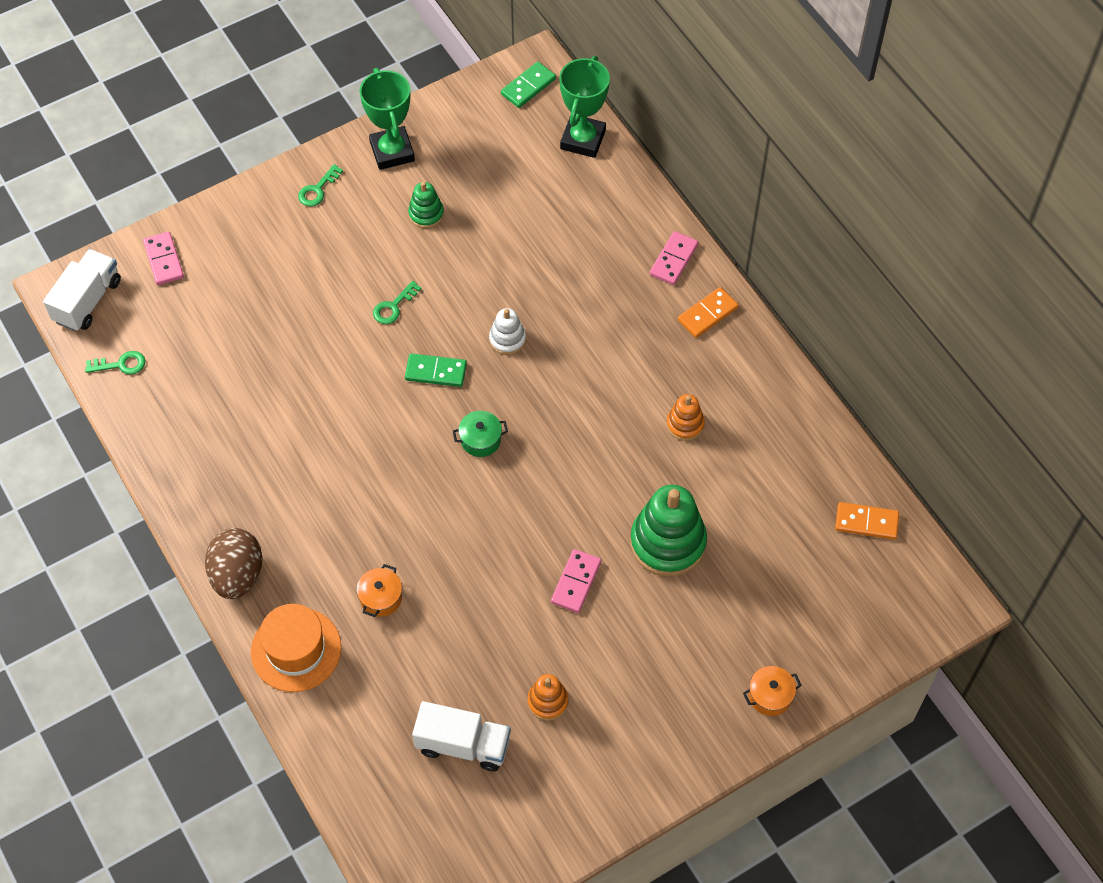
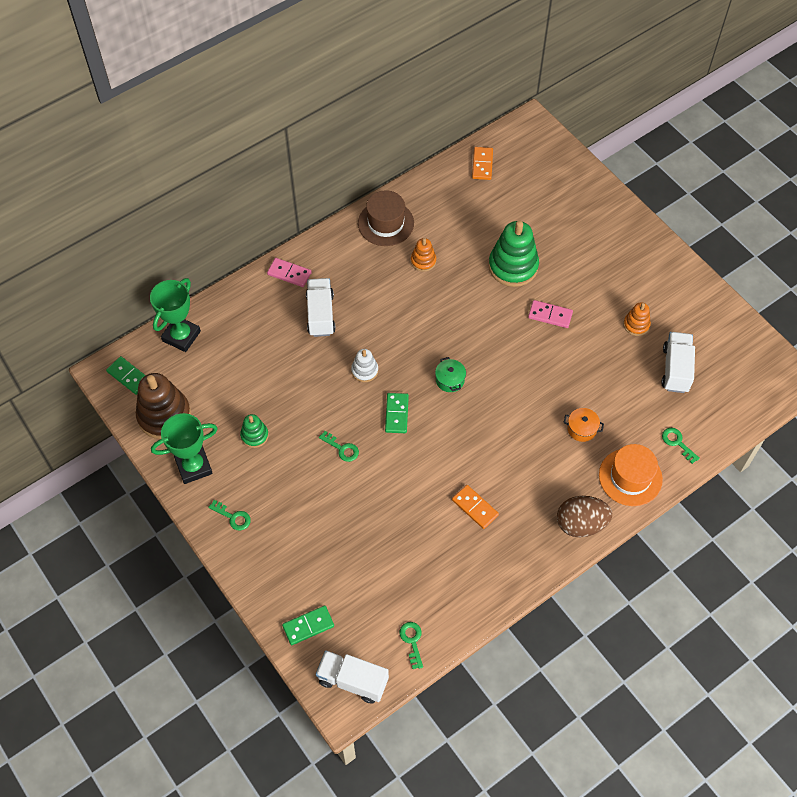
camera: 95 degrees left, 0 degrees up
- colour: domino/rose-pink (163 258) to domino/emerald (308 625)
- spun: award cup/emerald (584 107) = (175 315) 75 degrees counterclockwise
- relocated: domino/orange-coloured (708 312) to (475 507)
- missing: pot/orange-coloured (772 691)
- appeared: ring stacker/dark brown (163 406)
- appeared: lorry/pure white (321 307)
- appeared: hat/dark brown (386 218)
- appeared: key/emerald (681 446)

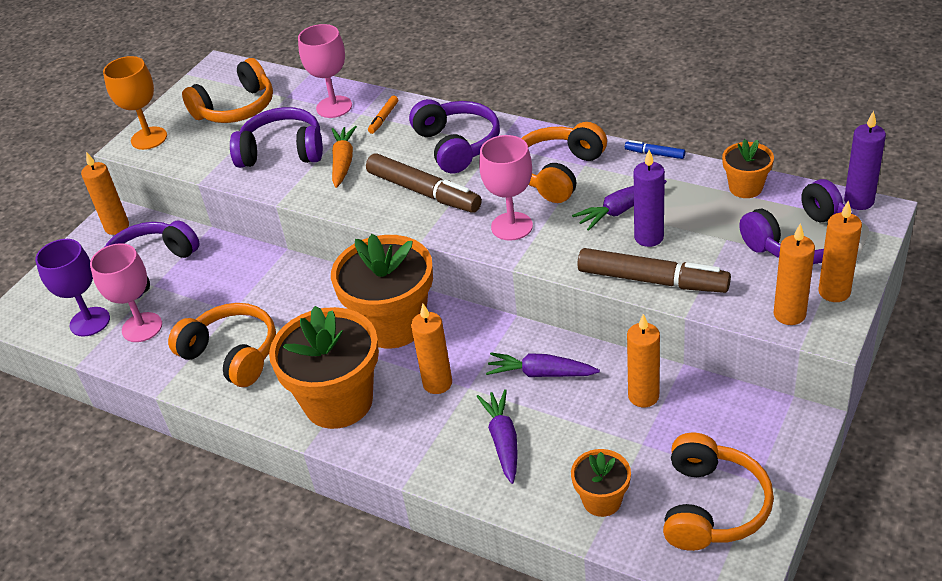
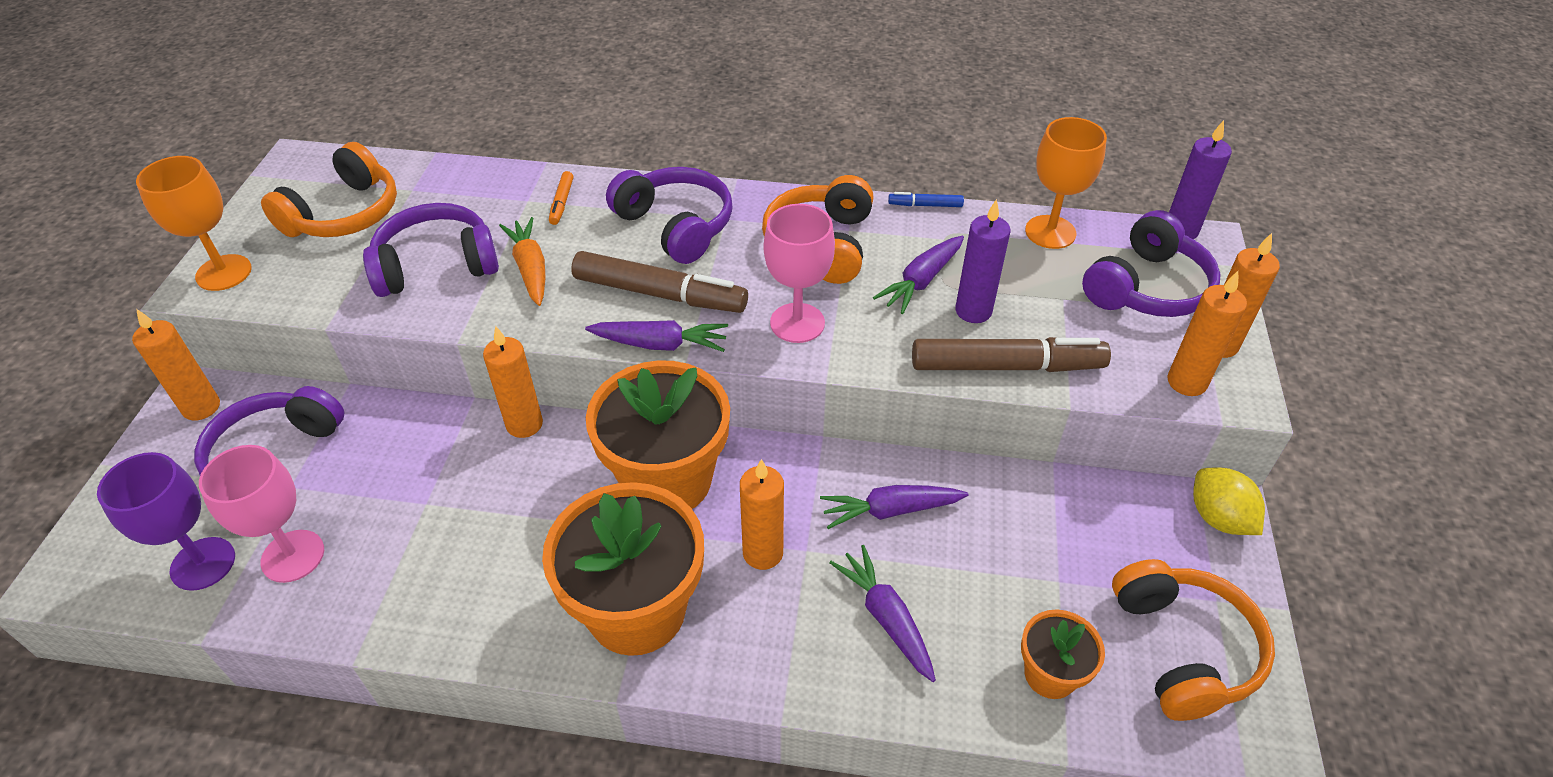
camera: 25 degrees left, 5 degrees up
- missing: headset/orange-coloured (222 345)
- missing: wine glass/rose-pink (325 71)
- relocated: candle/orange-coloured (643 360) to (513 382)
- exchanged: flower pot/orange-coloured (748 168) to wine glass/orange-coloured (1066 183)
- appeared: carrot/purple (656 336)
- appeared: citrus fruit/golden (1229 501)

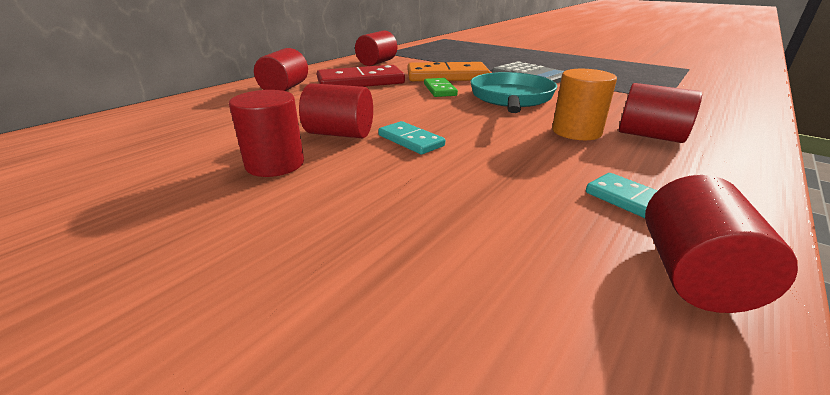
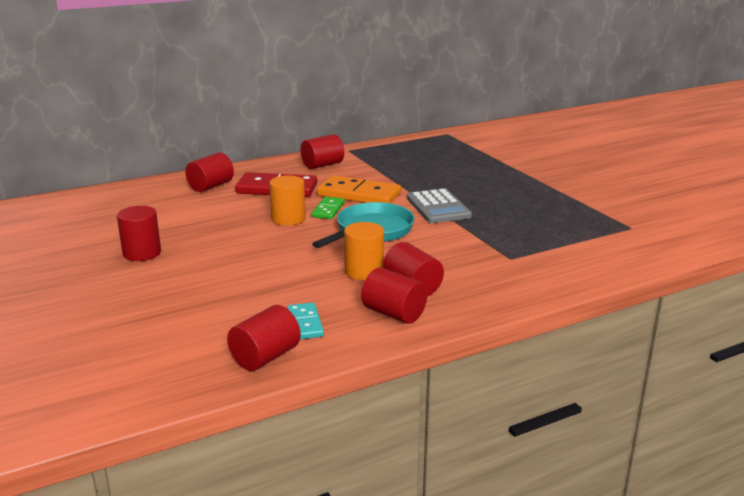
camera: 25 degrees right, 5 degrees down
- relocated: cylinder/red (336 110) to (394 295)
- missing: domino/aqua (411 137)
- appeared: cylinder/orange-coloured (287 201)

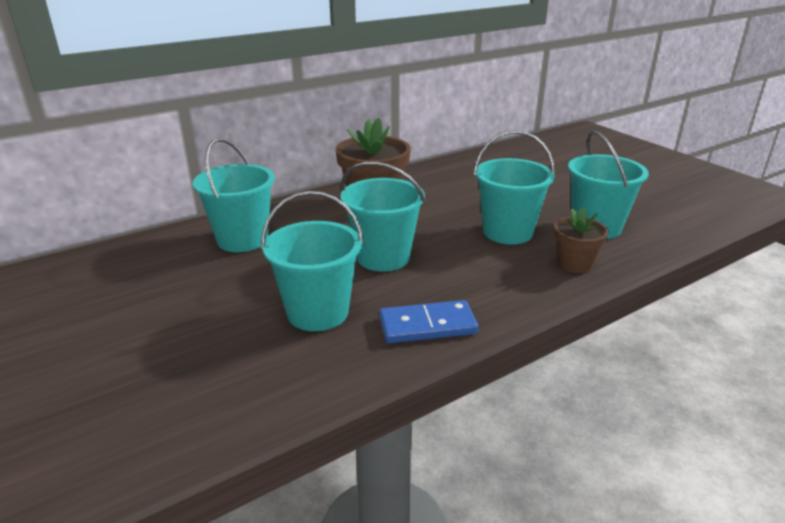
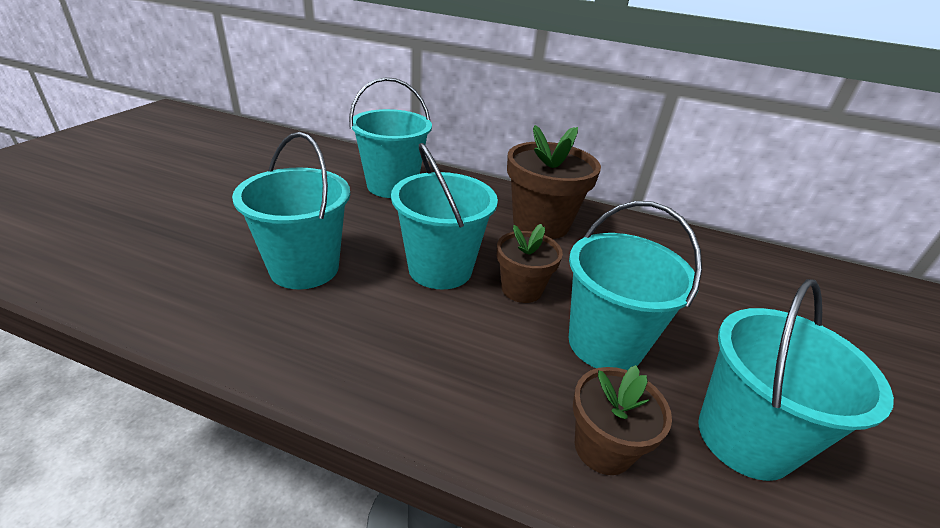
camera: 50 degrees right, 5 degrees up
- missing: domino/cobalt (428 321)
- appeared: flower pot/dark brown (530 263)

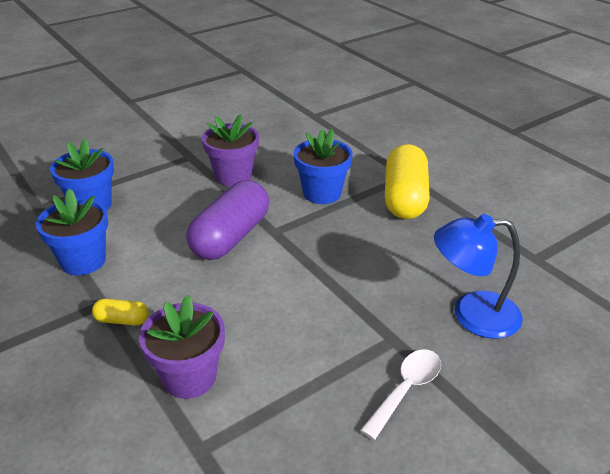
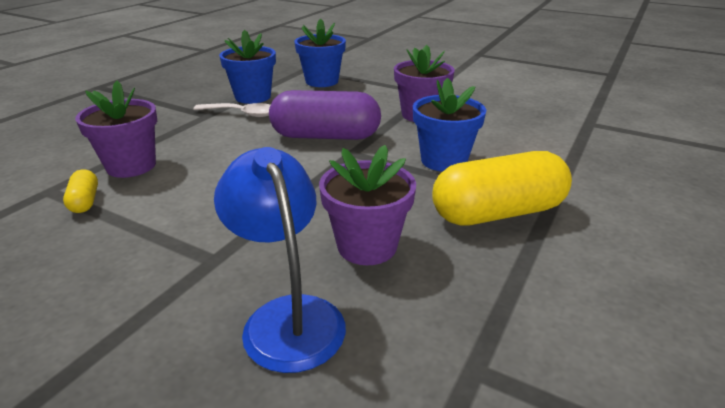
camera: 65 degrees right, 5 degrees down
- relocated: pill shape/golden (120 312) to (80 191)
- relocated: tablespoon/pure white (400 394) to (231 110)
- appeared: flower pot/purple (367 205)

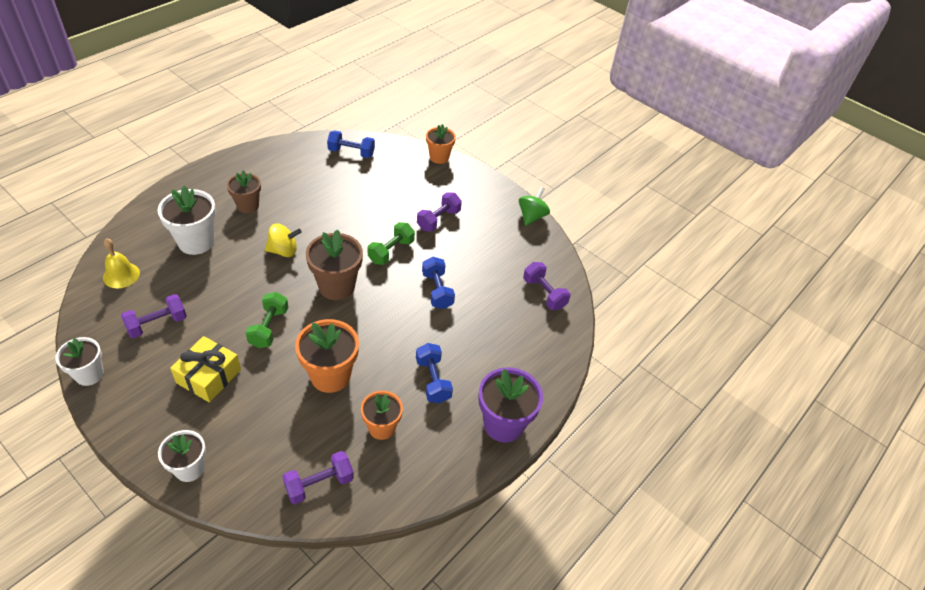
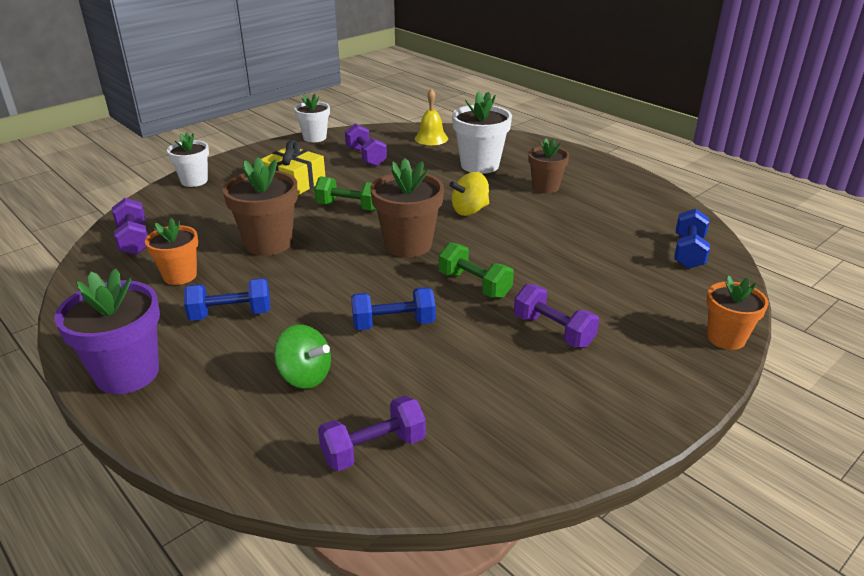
camera: 100 degrees right, 15 degrees down
- spun: whirligig/golden (283 240) = (469 194) 60 degrees clockwise
- colour: flower pot/orange-coloured (327 356) to flower pot/dark brown (260 206)
- relocated: whirligig/emerald (534 206) to (302 356)

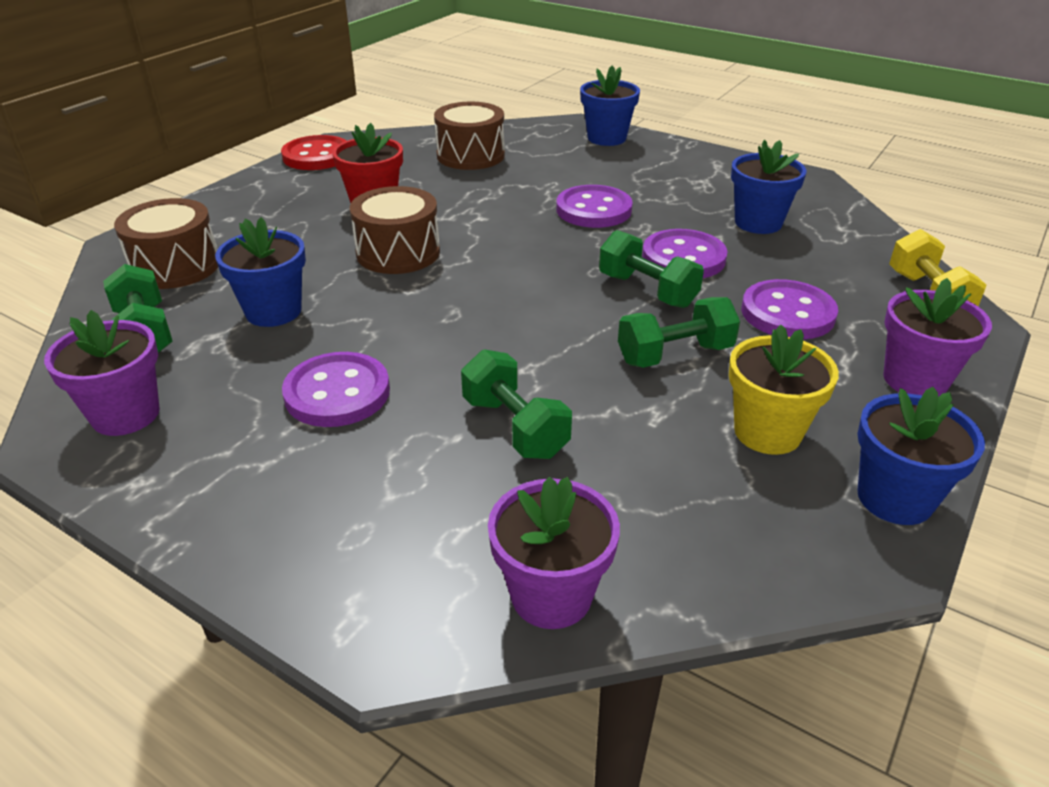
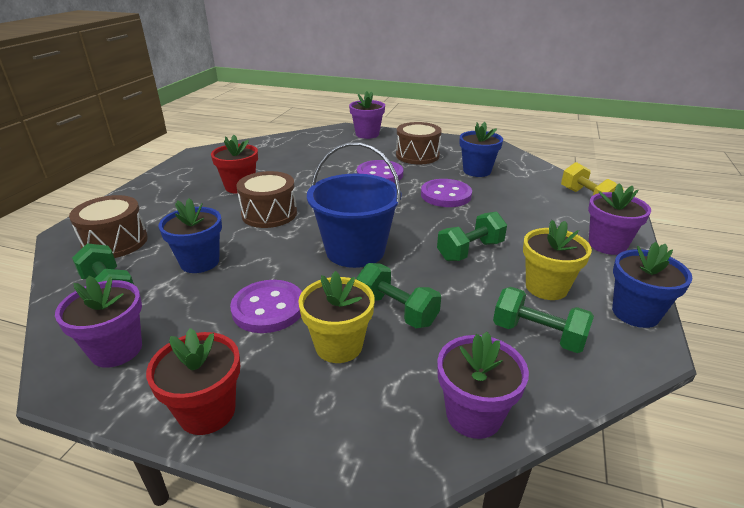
camera: 15 degrees left, 5 degrees down
- missing: sewing button/red (313 152)
- relocated: drum/dark brown (469 136) to (419 143)
- colour: flower pot/cobalt (610 106) to flower pot/purple (367 115)
- relocated: dumbbell/emerald (651 269) to (543 320)
- missing: sewing button/purple (789 309)
- appeared: flower pot/red (193 381)
- appeared: flower pot/golden (336 317)
- appeared: pail/cobalt (354 205)

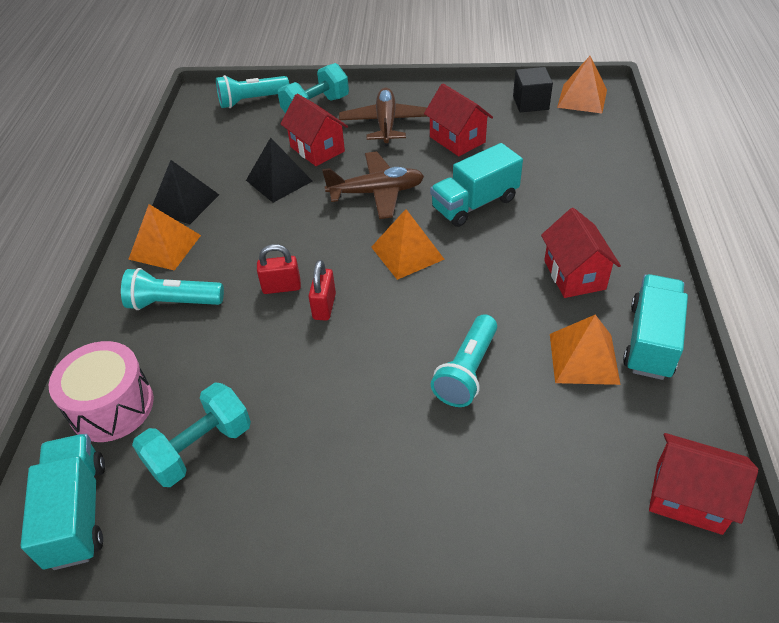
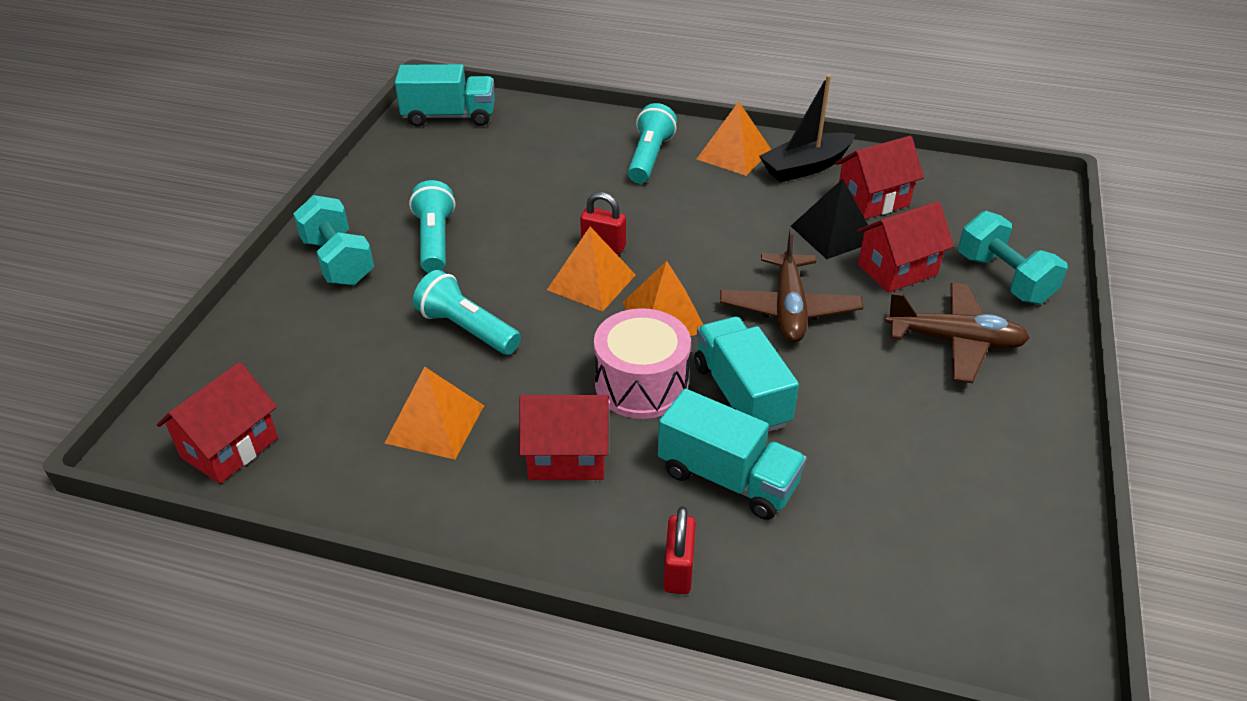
camera: 100 degrees right, 5 degrees down
- relocated: drum/rose-pink (101 391) to (642 363)
- relocated: dumbbell/aqua (191 435) to (333 240)
- exchanged: solid pyramid/black (185 192) to boat/black (807 129)
- relocated: flashlight/aqua (252 91) to (432 226)
- relocated: lock/red (279 269) to (680 550)
- relocated: cottage/red (458 120) to (879 177)
- missing: cube/black (533 89)
- relocated: solid pyramid/orange-coloured (582 84) to (591 269)
- relocated: lorry/aqua (655 327) to (732 454)

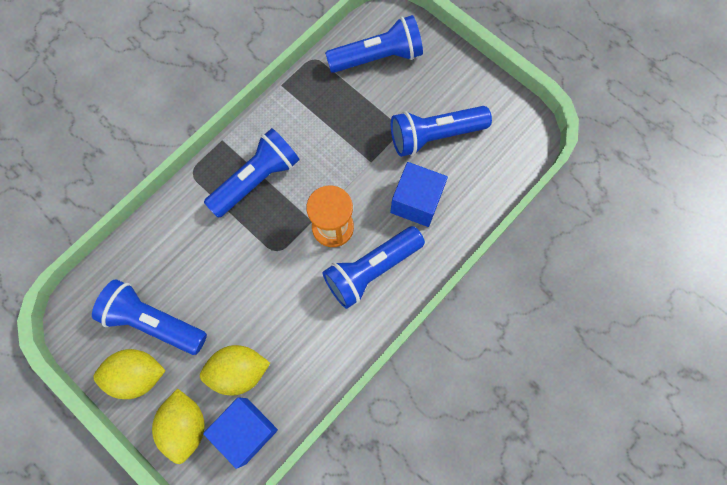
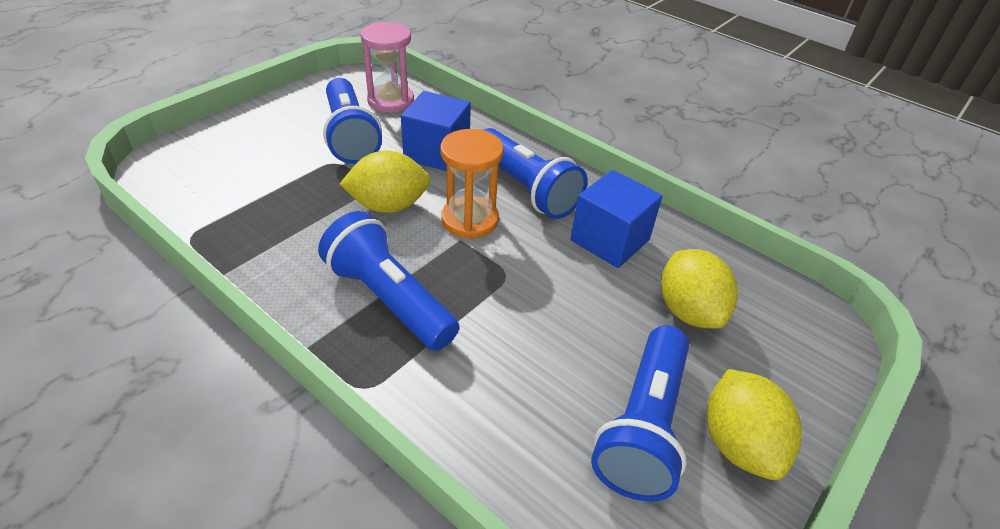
camera: 95 degrees left, 30 degrees down
- relocated: citrus fruit/golden (178 426) to (385 181)
- relocated: cube/cobalt (240 433) to (616 219)
- missing: flashlight/cobalt (374 44)
- appeared: sandglass/rose-pink (387 67)

